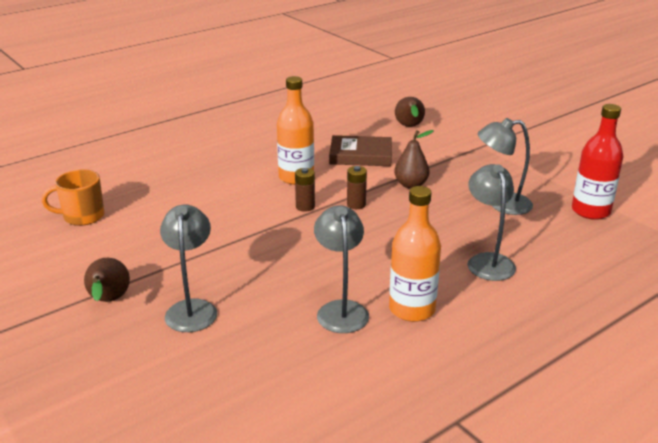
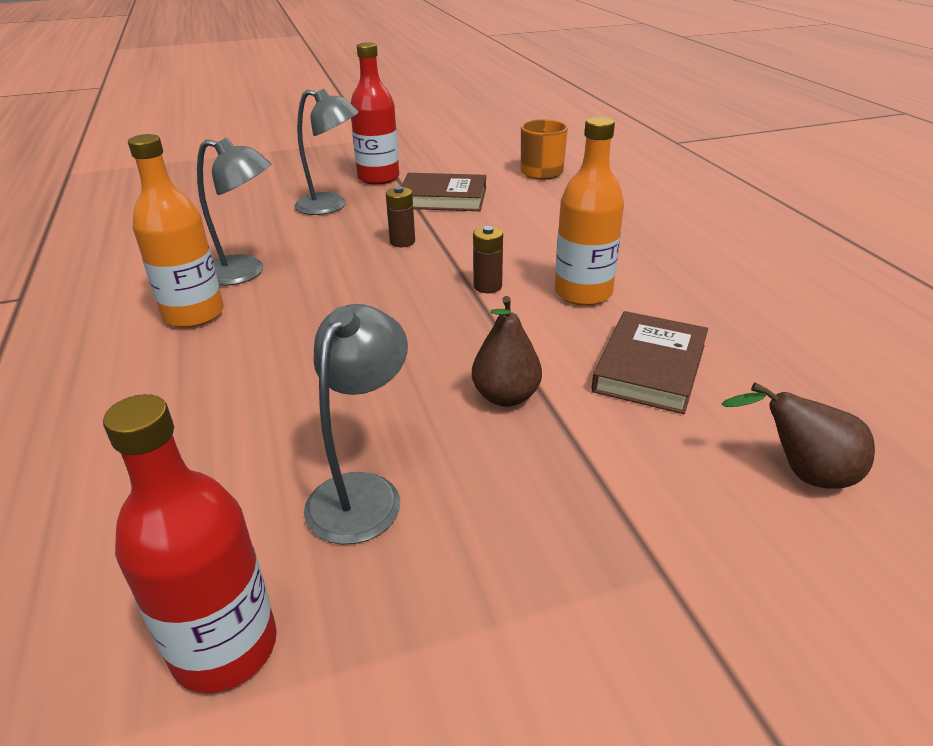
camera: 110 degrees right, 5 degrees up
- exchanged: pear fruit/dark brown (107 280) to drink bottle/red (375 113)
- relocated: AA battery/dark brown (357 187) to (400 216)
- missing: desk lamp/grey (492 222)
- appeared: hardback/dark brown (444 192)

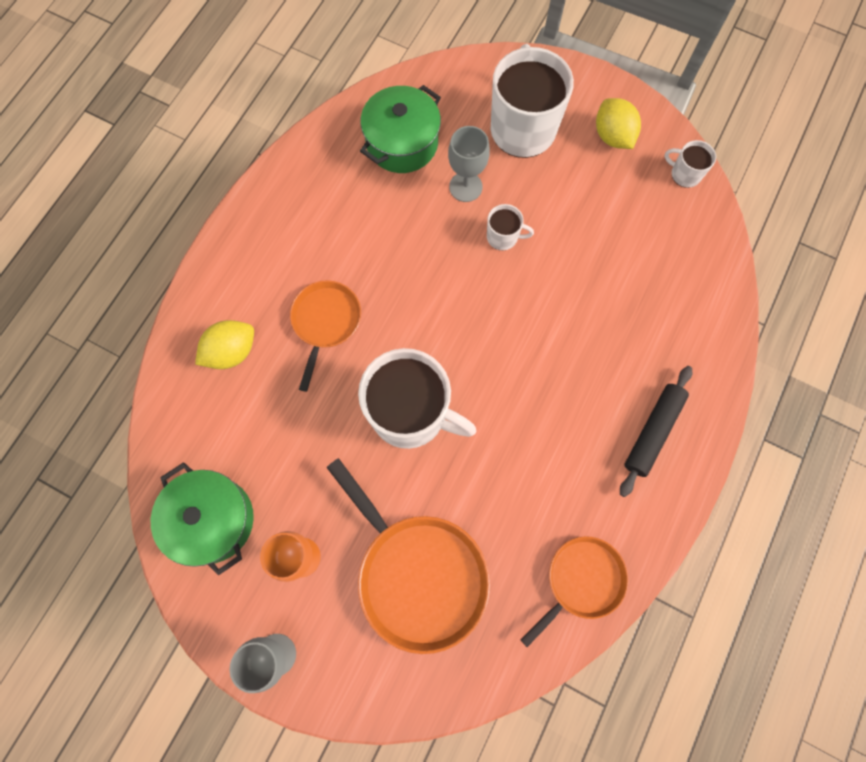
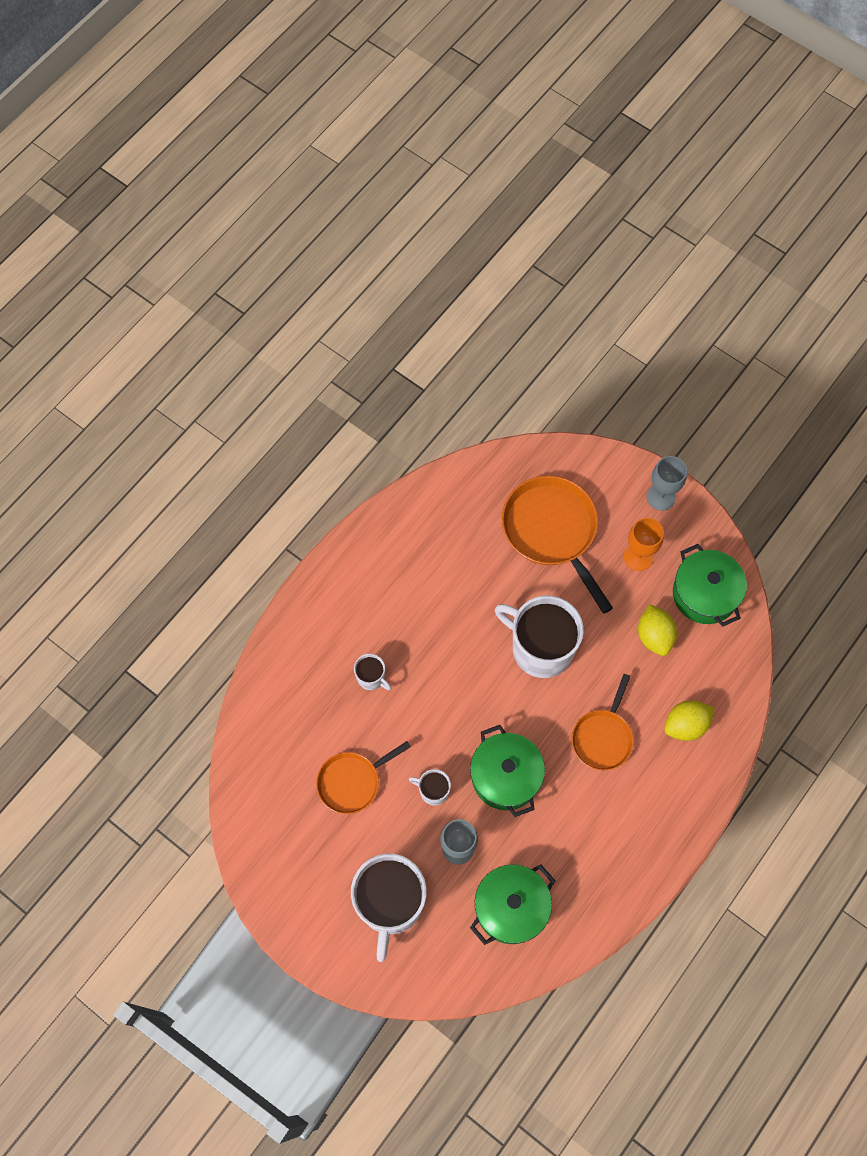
camera: 170 degrees left, 5 degrees down
- relocated: frying pan/orange-coloured (574 591) to (363 777)
- relocated: citrus fruit/golden (618 123) to (657 630)
- missing: pastry roller/black (656 431)
- relocated: mug/pure white (690 164) to (372 672)
- appeared: pot/emerald (507 771)

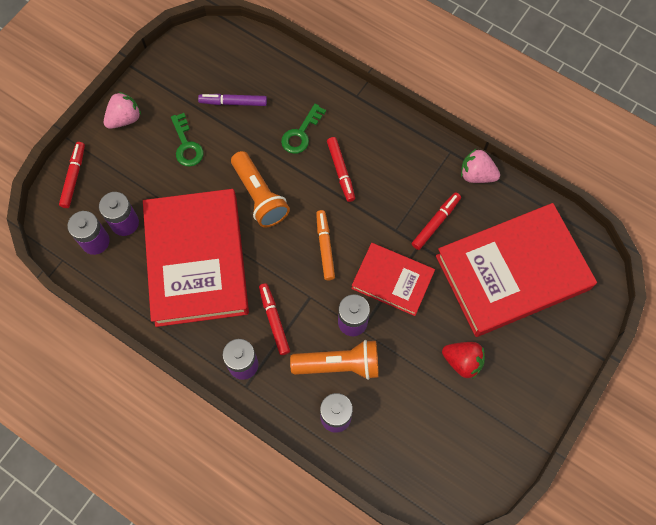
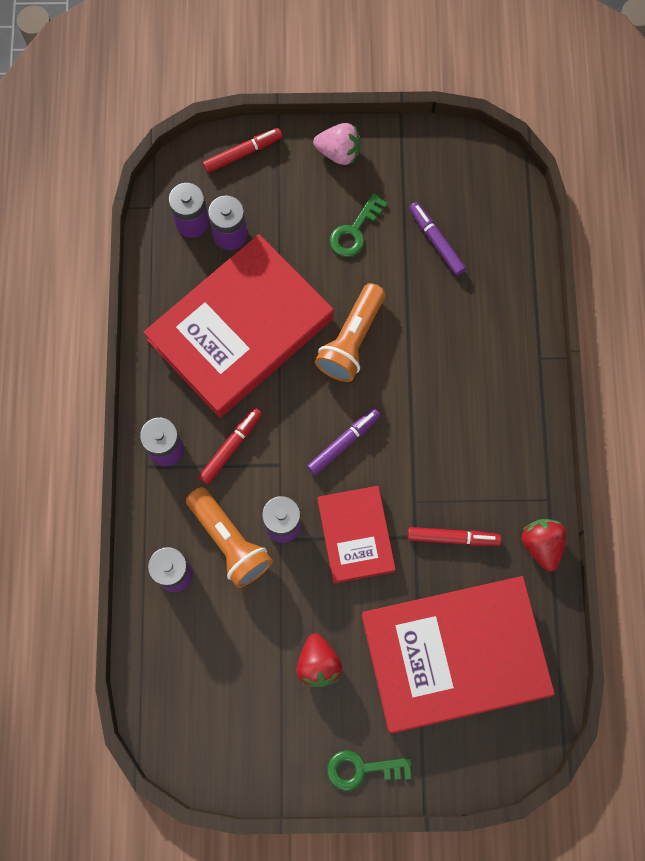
camera: 55 degrees right, 5 degrees up
- relocated: key/emerald (303 129) to (369 770)
- colour: marker pen/orange-coloured (325 245) to marker pen/purple (344 441)
- missing: marker pen/red (341 169)
- spun: hardback/red (516 270) = (458 654) 45 degrees counterclockwise
- colour: strawberry/rose-pink (480 165) to strawberry/red (544 545)

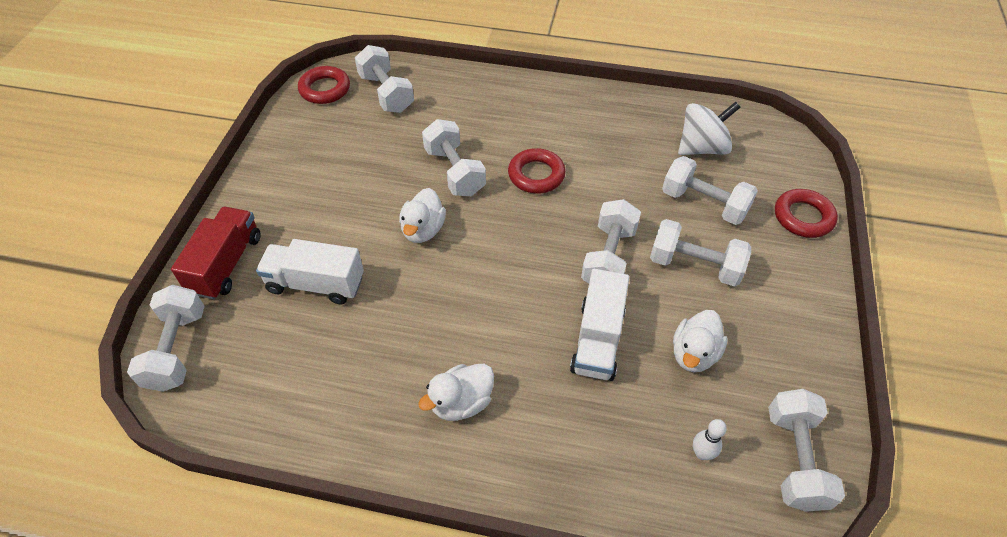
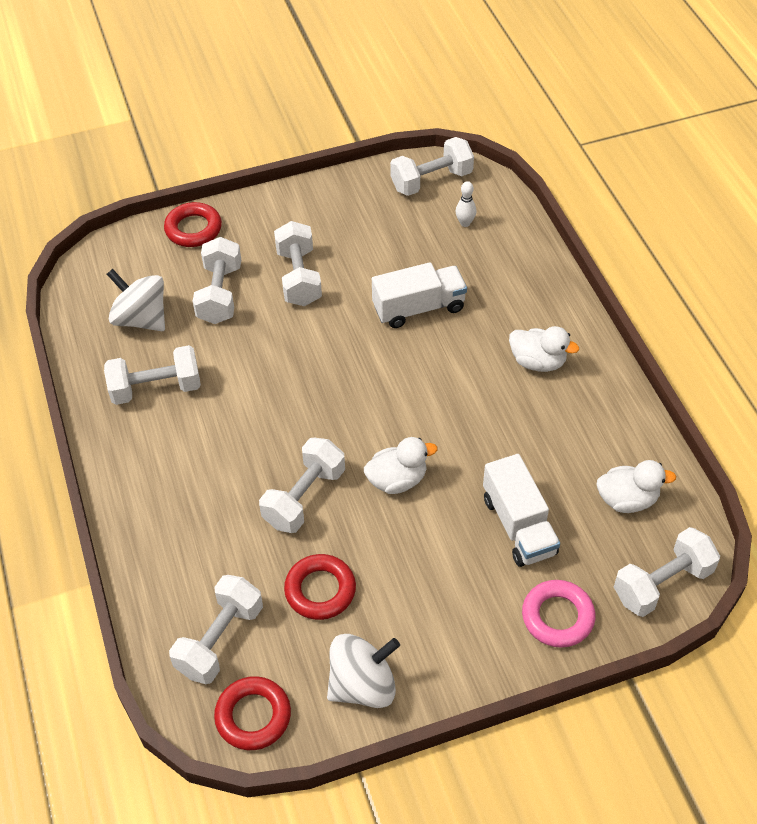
camera: 120 degrees left, 0 degrees up
- exchanged: lorry/red (216 253) to torus/rose-pink (558 614)
- relocated: torus/red (537 170) to (320 587)
- relocated: dumbbell/pure white (611 241) to (152 375)
- relocated: toy duck/pure white (700 341) to (637 486)
- appeared: whirligig/pure white (363 671)

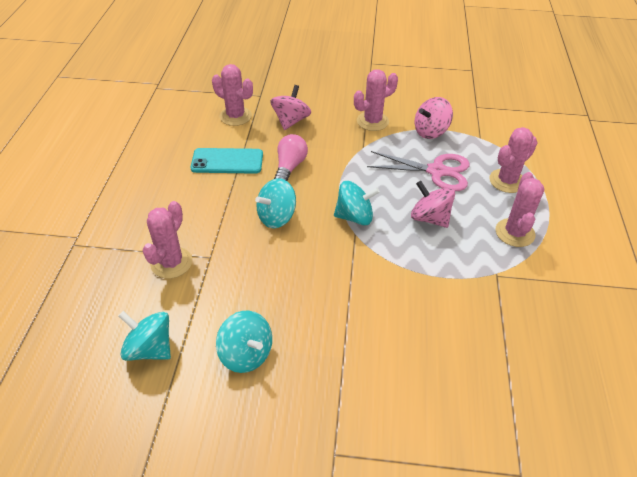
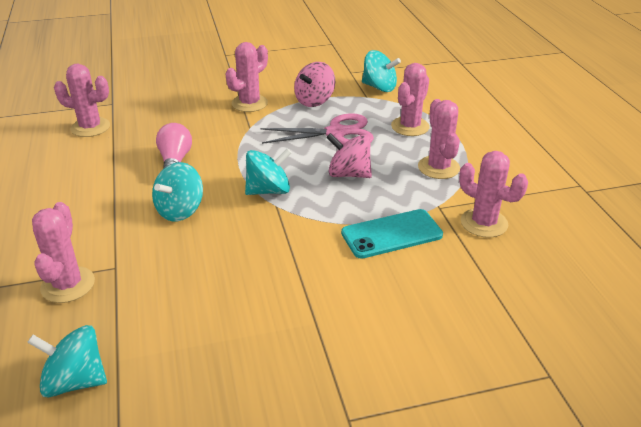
camera: 20 degrees left, 10 degrees down
- relocated: smartphone/aqua (227 161) to (392 234)
- relocated: whirligig/aqua (244 342) to (381 71)
- missing: whirligig/rose-pink (290 107)
- appeared: prickly plant/rose-pink (493 194)

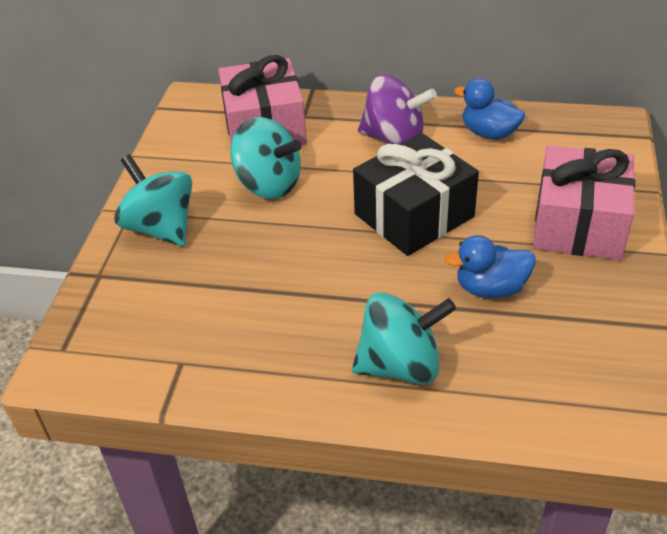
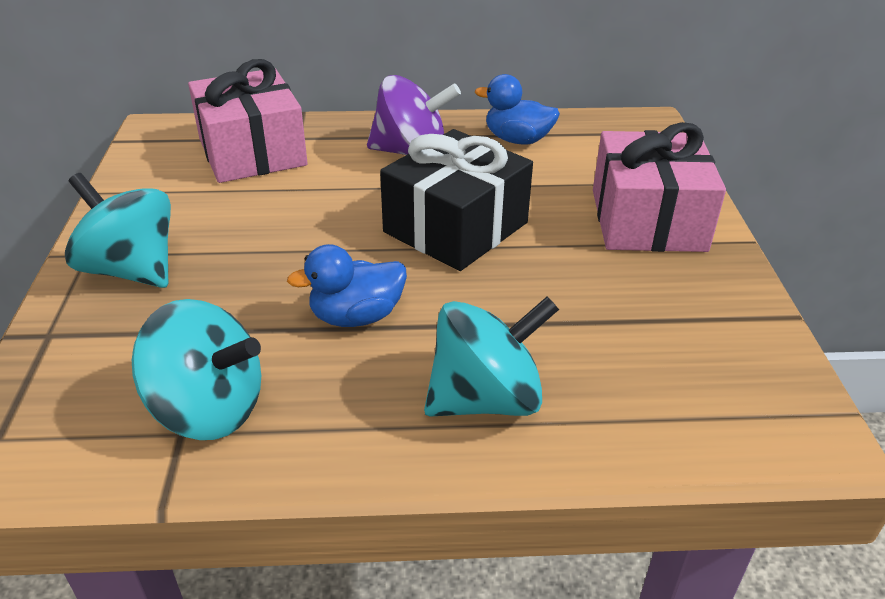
camera: 15 degrees left, 5 degrees down
- relocated: whirligig/aqua (266 158) to (196 369)
- relocated: toy duck/cobalt (490 266) to (347 285)

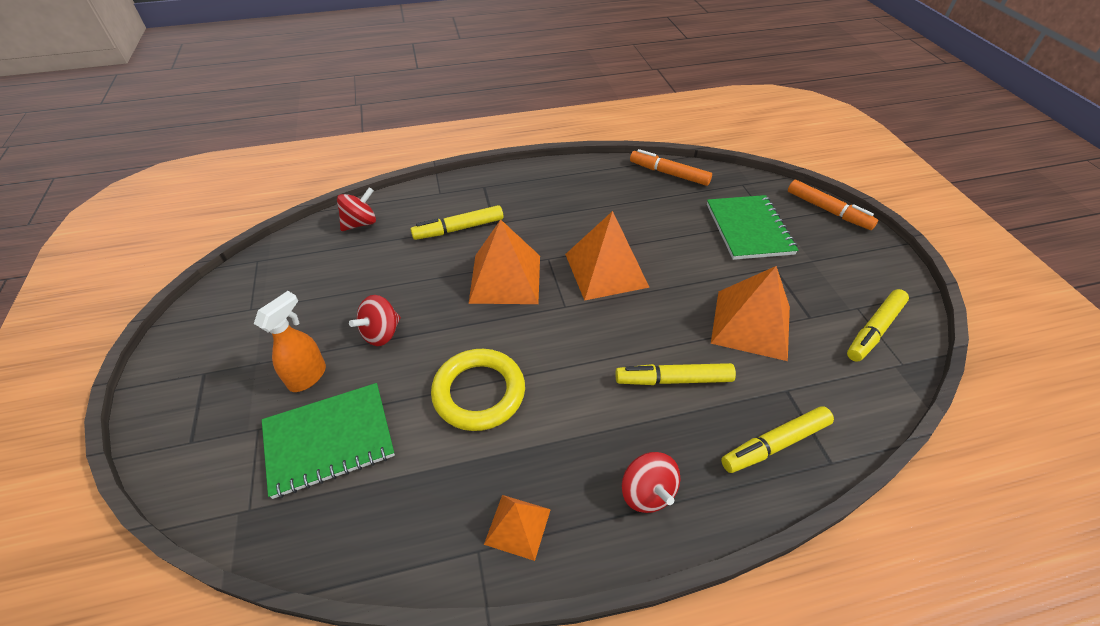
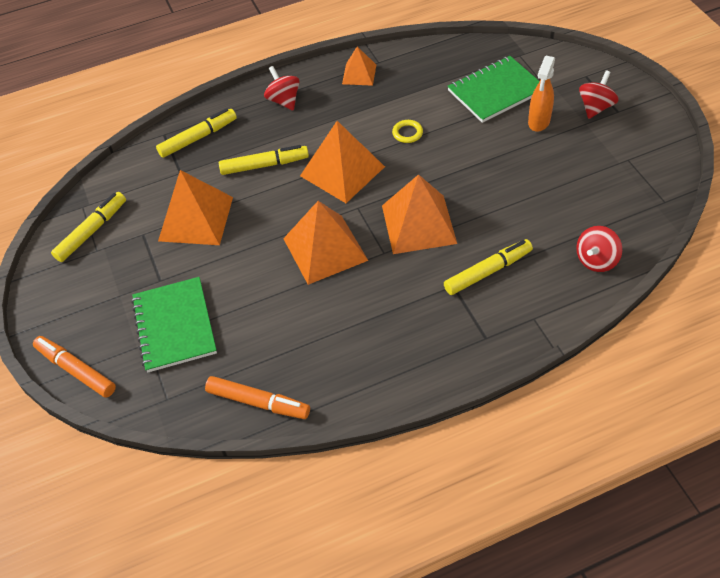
camera: 175 degrees right, 5 degrees up
- relocated: whirligig/red (375 320) to (598 94)
- size: torus/golden (478 390) = (407 131) x0.45
- appeared: solid pyramid/orange-coloured (342 162)

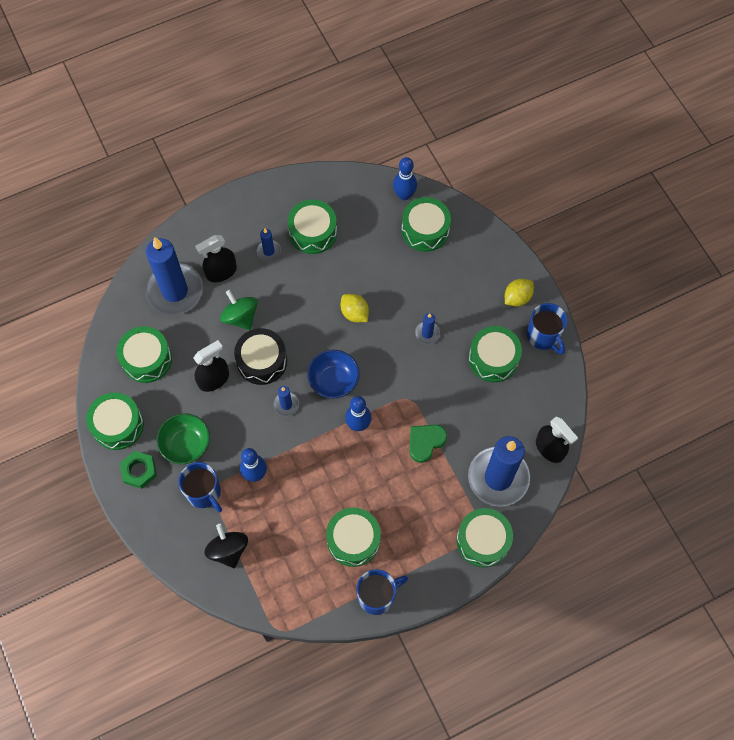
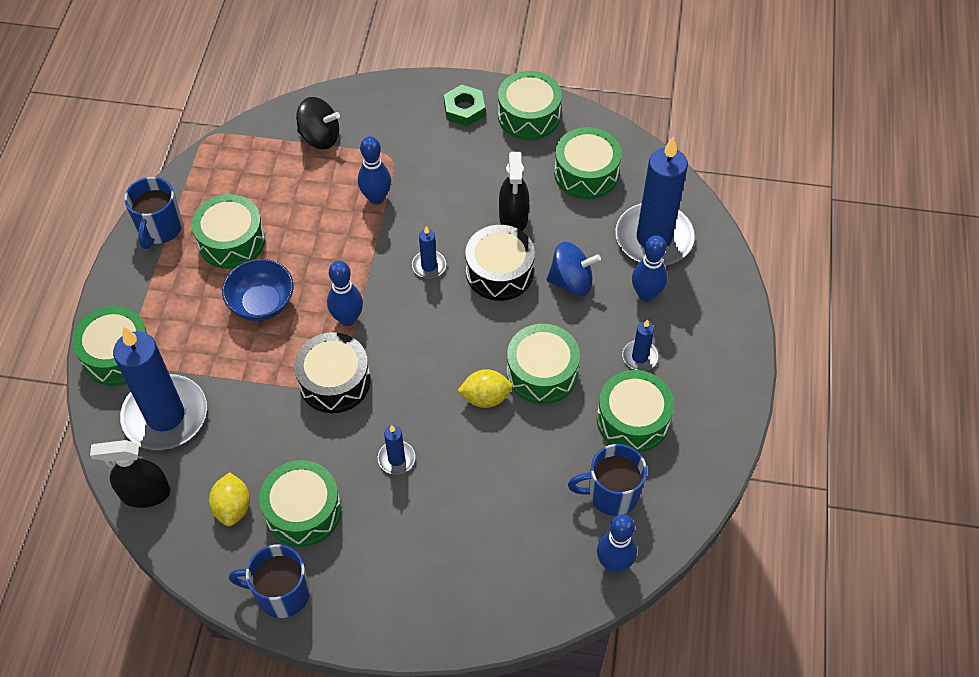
camera: 125 degrees right, 10 degrees down
- missing: serving bowl/emerald (183 438)
- relocated: mug/cobalt (200 487) to (607 480)
- exchanged: spray bottle/black (216 258) to tenpin/cobalt (649 268)
- colour: whirligig/emerald (239 310) to whirligig/cobalt (574 269)
- relocated: serving bowl/cobalt (333 374) to (258 290)
- relocated: drum/emerald (426 224) to (543 364)
- missing: love heart/emerald (428 444)
- relocated: citrus fruit/golden (519 292) to (229 499)
- appeared: drum/black (332 372)

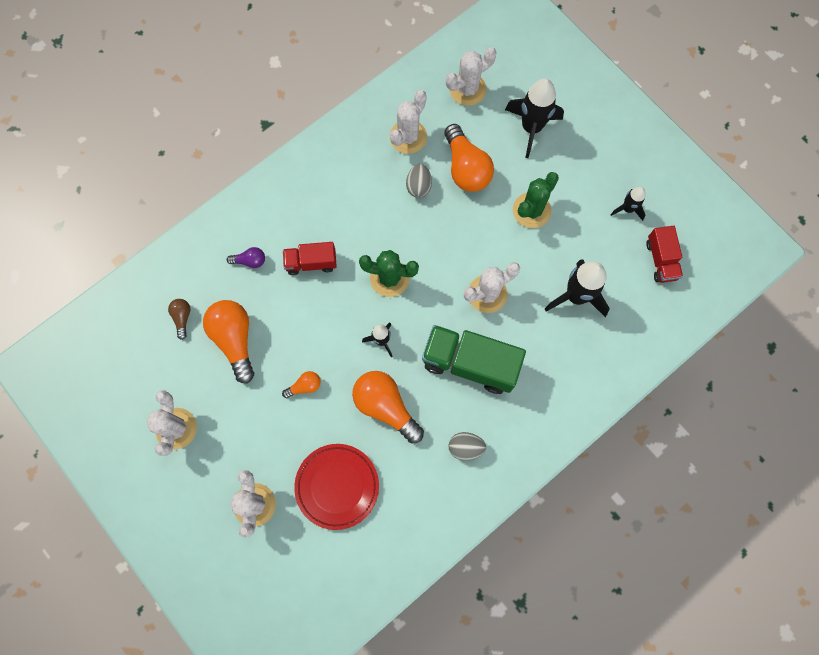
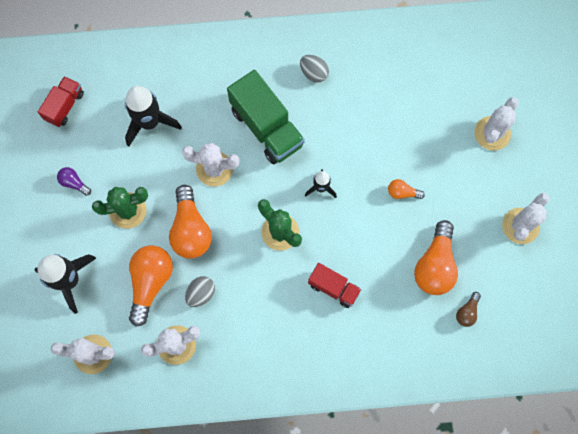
camera: 145 degrees left, 0 degrees up
- relocated: light bulb/purple (246 257) to (74 181)
- missing: plate/red (336 487)
- relocated: light bulb/orange-coloured (388 407) to (190 222)
- missing: toy rocket/black (628 204)

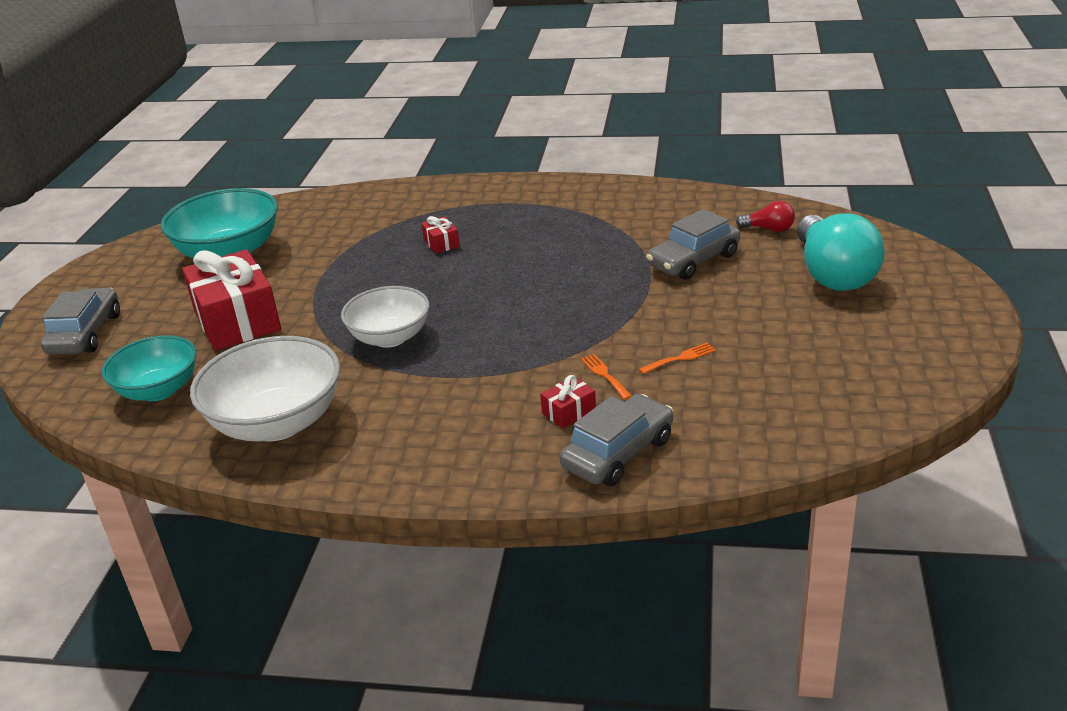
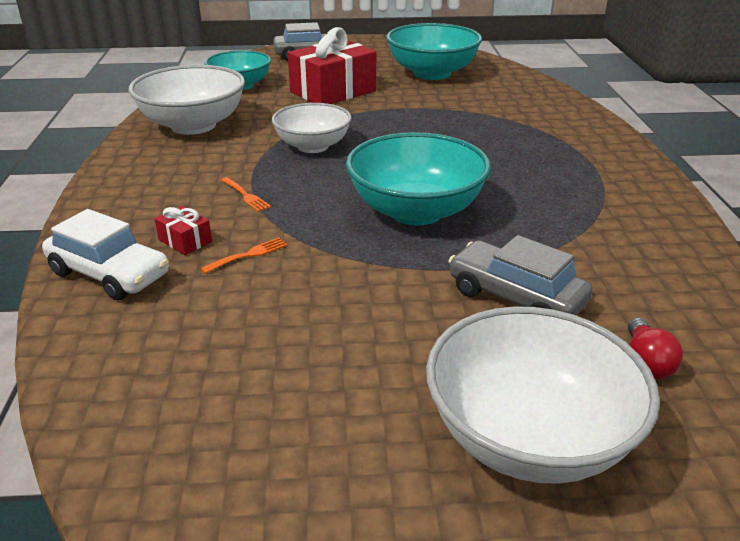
camera: 75 degrees right, 0 degrees up
- missing: present/red (440 235)
- colour: automobile/grey (616 440) to automobile/pure white (105 255)
- relocated: dinner fork/orange-coloured (677 358) to (246 194)
- exchanged: light bulb/aqua (841 252) to serving bowl/pure white (543 395)
- appeared: serving bowl/aqua (418 179)

